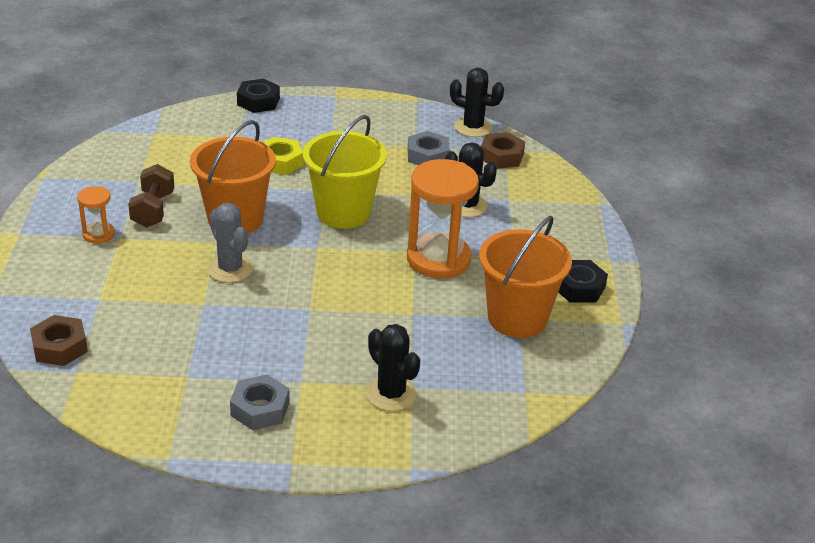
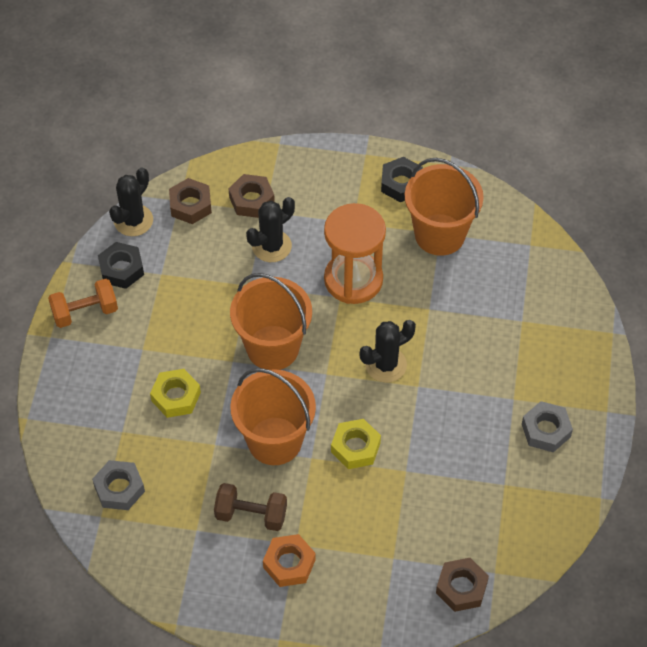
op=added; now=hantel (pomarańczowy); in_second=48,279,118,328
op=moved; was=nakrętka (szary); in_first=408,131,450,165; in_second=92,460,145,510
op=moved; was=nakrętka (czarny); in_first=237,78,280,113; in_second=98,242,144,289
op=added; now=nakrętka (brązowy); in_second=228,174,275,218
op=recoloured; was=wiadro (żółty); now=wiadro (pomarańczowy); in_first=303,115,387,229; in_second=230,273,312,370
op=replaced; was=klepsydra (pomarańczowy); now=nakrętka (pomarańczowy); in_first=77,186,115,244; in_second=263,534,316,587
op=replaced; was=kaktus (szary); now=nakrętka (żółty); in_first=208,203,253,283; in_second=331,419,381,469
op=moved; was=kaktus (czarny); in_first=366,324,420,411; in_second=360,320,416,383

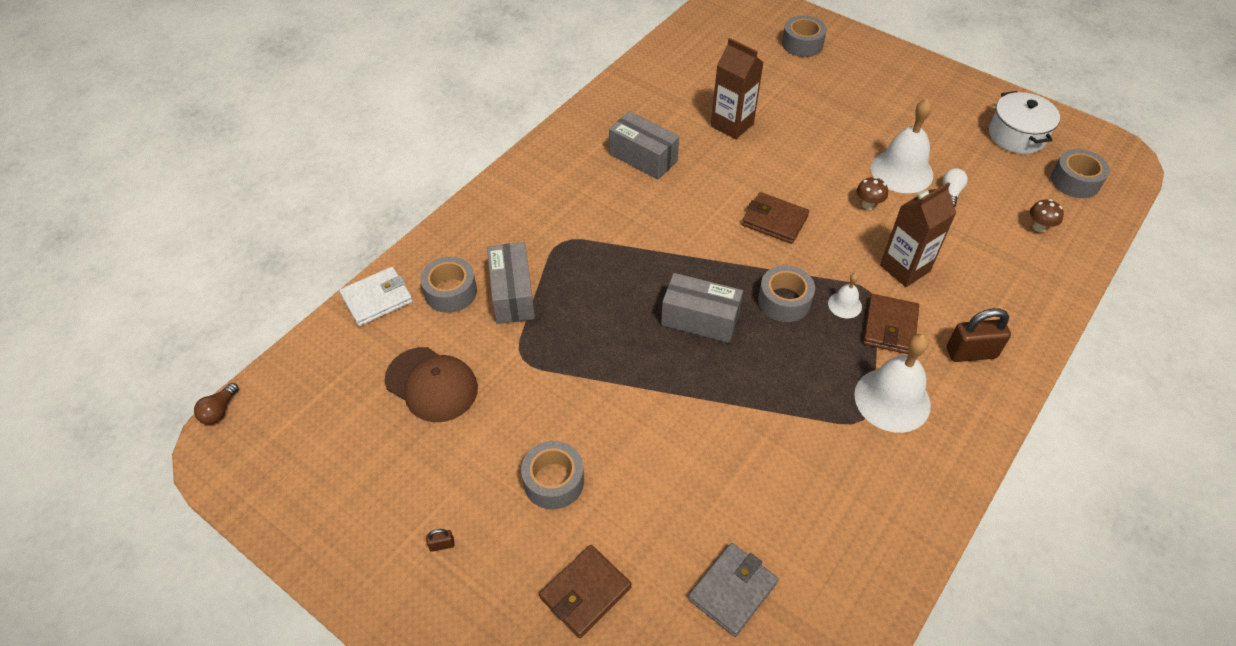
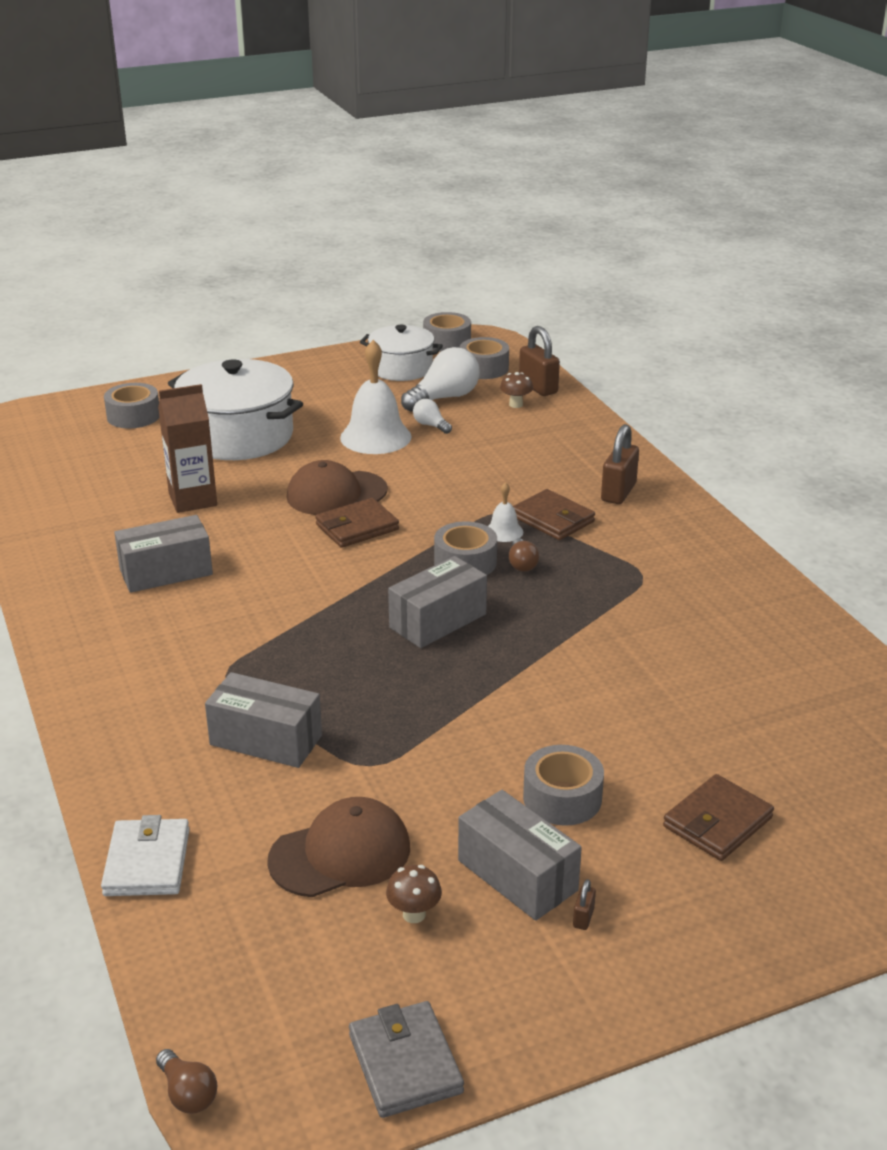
op=added; now=garnek (biały); in_second=168,359,303,460
op=added; now=czapka (brązowy); in_second=287,460,388,515
op=moved; was=portfel (szary); in_first=688,543,778,637; in_second=349,1001,464,1118
op=moved; was=grzyb (brązowy); in_first=856,177,888,210; in_second=386,865,442,923
op=added; now=żarówka (biały); in_second=401,347,480,412
op=moved; was=taśma klejąca (szary); in_first=420,256,477,313; in_second=423,312,471,352
op=added; now=pudełko (szary); in_second=458,790,582,921
op=added; now=żarówka (brązowy); in_second=508,538,540,572
op=added; now=kłódka (brązowy); in_second=519,326,560,396
op=turned; was=portfel (brązowy); in_first=539,545,632,638; in_second=663,774,774,861; clockwise=60
op=removed; was=dzwonek (biały); in_first=854,334,931,433
op=removed; was=karton mleka (brązowy); in_first=880,182,957,287

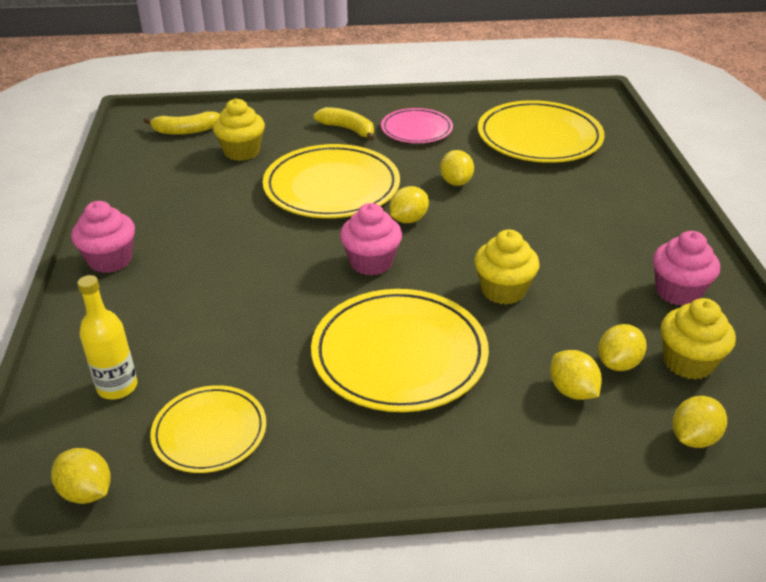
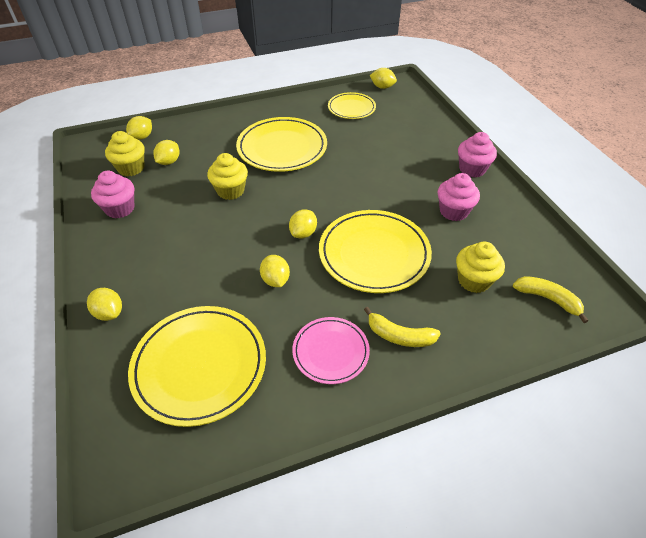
op=moved; was=cytryna (żółty); in_first=550,350,602,400; in_second=87,288,122,321
op=moved; was=muffinka (różowy); in_first=340,203,402,276; in_second=437,173,480,221
op=turned; was=banan (żółty); in_first=143,111,220,135; in_second=513,276,588,323; clockwise=60
op=removed; was=butelka (żółty); in_first=77,275,137,399

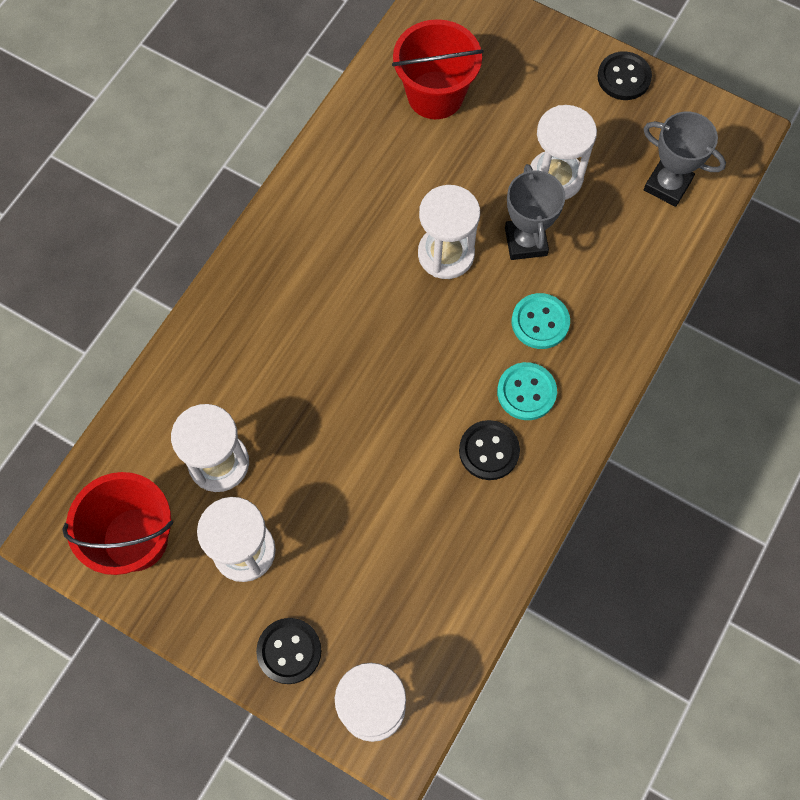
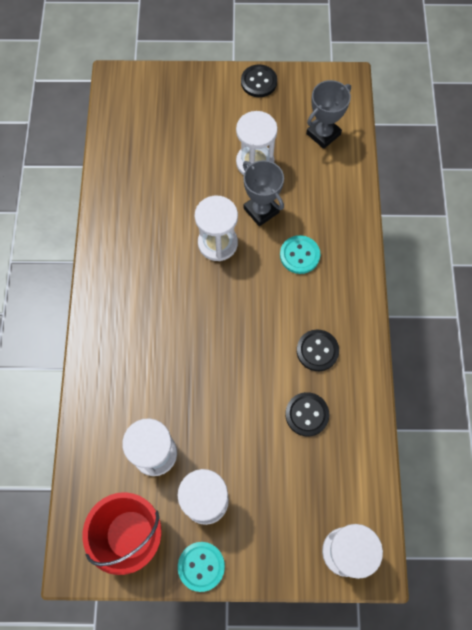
op=moved; was=guzik (turkusowy); in_first=497,362,557,420; in_second=178,542,225,592
op=moved; was=guzik (czarny); in_first=256,618,321,684; in_second=285,392,329,436
op=turned; was=puchar (szary); in_first=643,112,726,207; in_second=306,80,351,149; clockwise=-45
op=removed; was=wiadro (czerwony); in_first=392,19,484,119

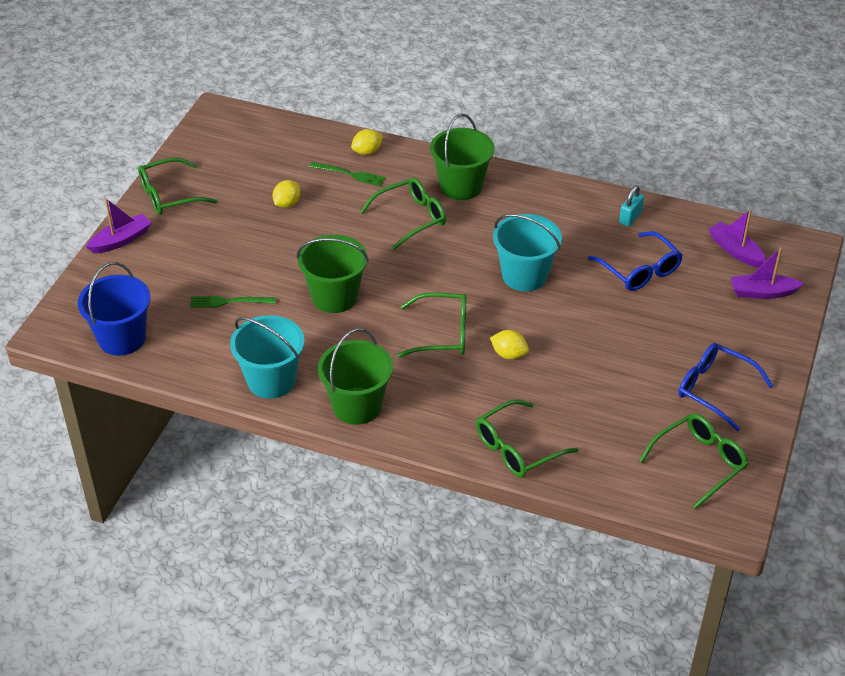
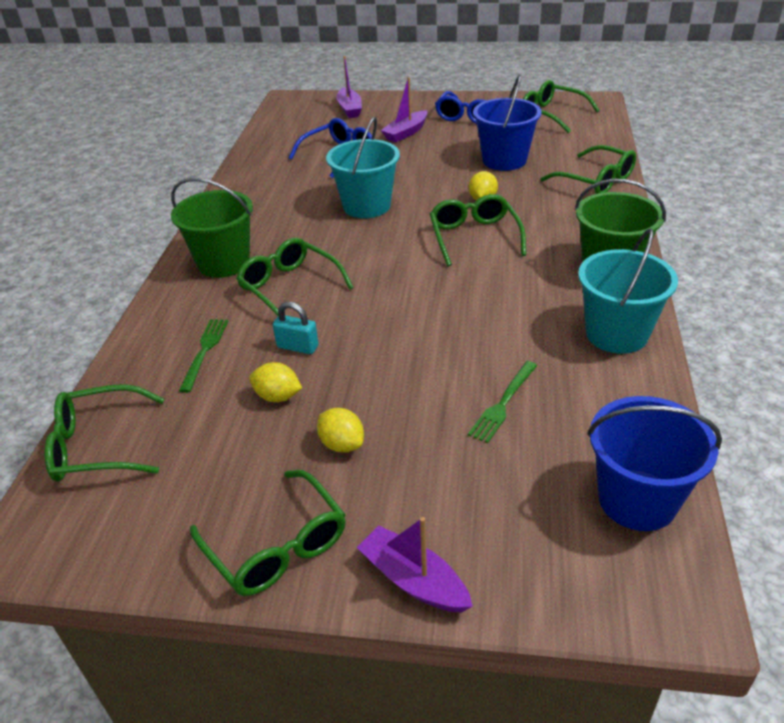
op=added; now=okulary (zielony); in_second=45,384,164,482
op=moved; was=kłódka (turkusowy); in_first=619,185,644,227; in_second=273,302,319,354
op=moved; was=cytryna (żółty); in_first=351,129,383,155; in_second=317,408,364,453
op=moved; was=łódka (fioletowy); in_first=708,210,766,268; in_second=381,77,428,143
op=turned; was=widelec (zielony); in_first=190,296,276,308; in_second=468,361,537,443; clockwise=45
op=added; now=wiadro (niebieski); in_second=473,75,542,171
op=removed; was=wiadro (zielony); in_first=297,234,369,313

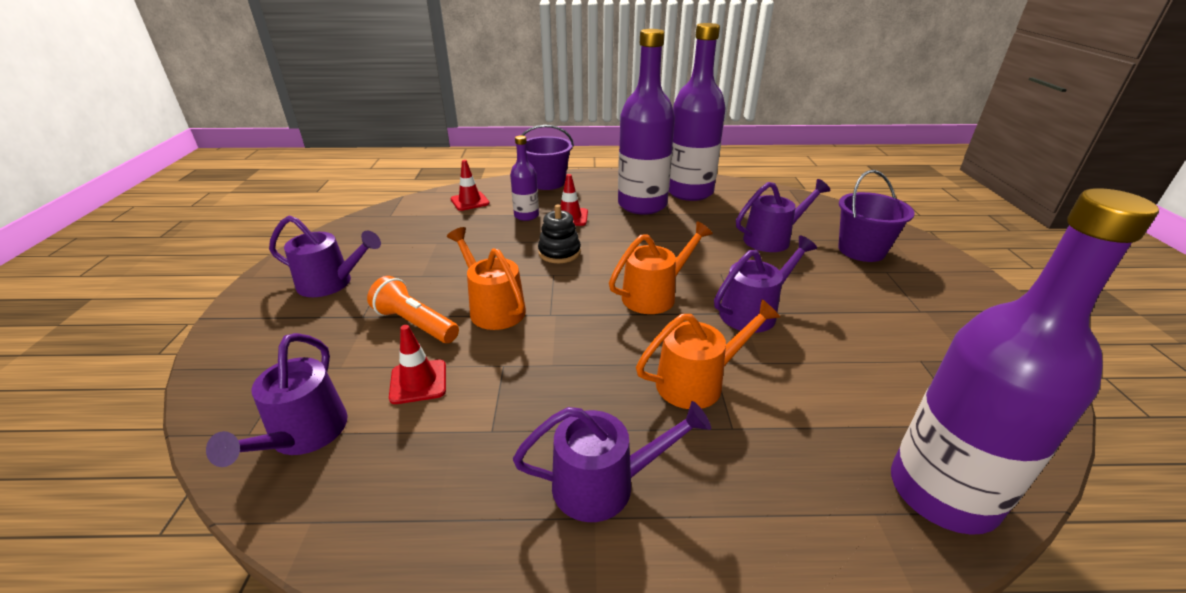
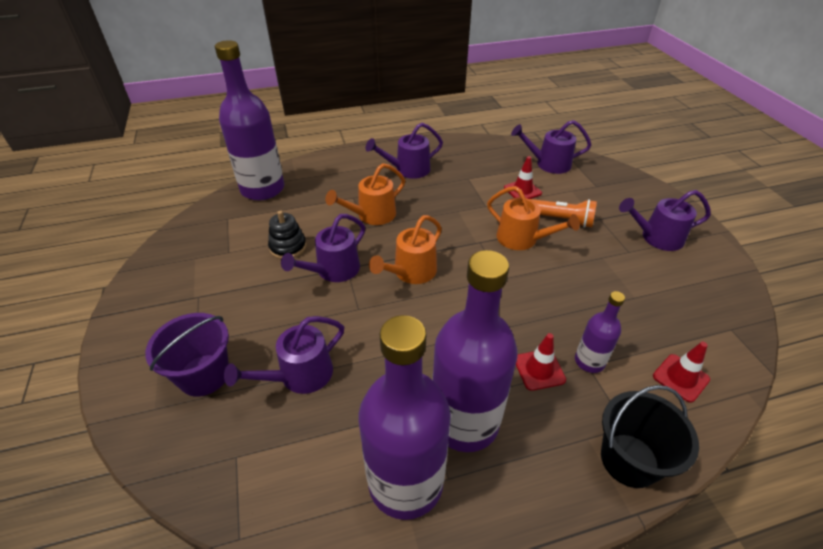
op=moved; was=zabawka nakładanka (czarny); in_first=538,205,581,263; in_second=268,210,306,259
op=turned; was=konewka (fioletowy); in_first=206,333,348,467; in_second=511,120,591,174; clockwise=-75
op=recoloured; was=wiadro (fioletowy); now=wiadro (czarny); in_first=522,125,574,190; in_second=601,385,699,488

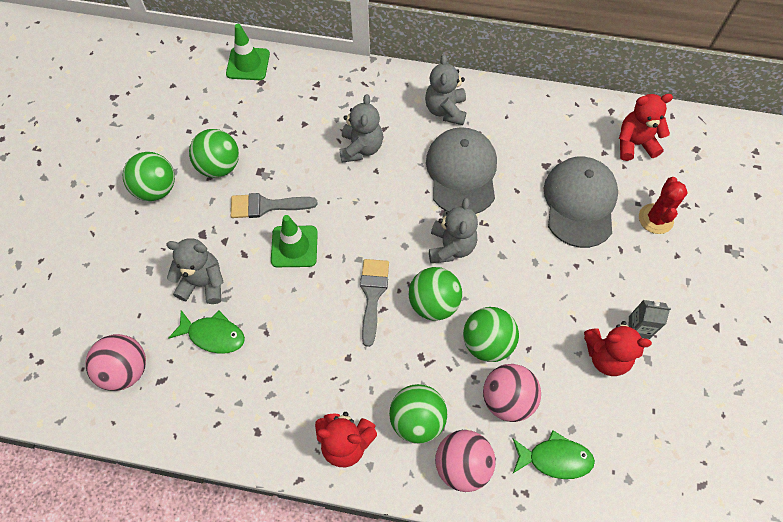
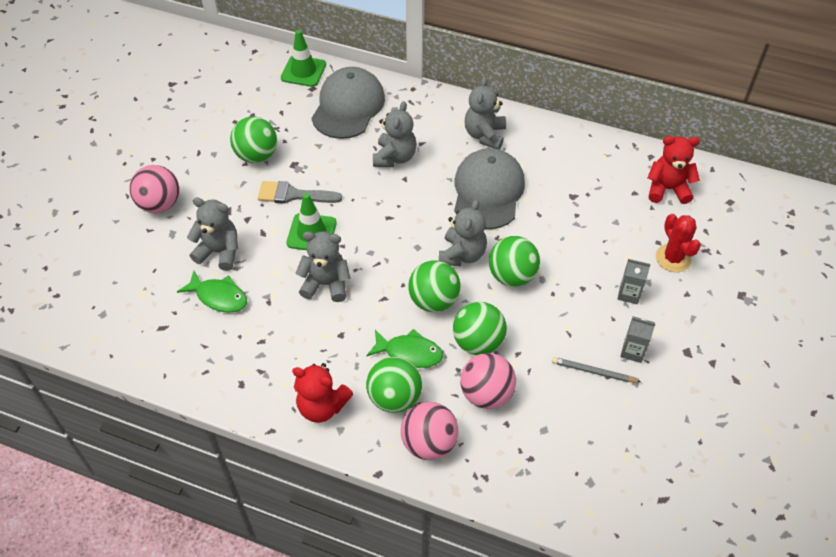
op=moved; was=piłka (różowy); in_first=85,334,146,391; in_second=129,165,179,213
op=added; now=miś (szary); in_second=295,231,350,302
op=moved; was=czapka (szary); in_first=544,157,618,248; in_second=311,67,385,139
op=moved; was=ryba (zielony); in_first=513,430,595,479; in_second=366,329,443,368
op=moved; was=piłka (zielony); in_first=123,152,175,201; in_second=489,236,540,287
op=replaced; was=miś (czerwony); now=ołówek (szary); in_first=584,321,652,376; in_second=552,357,641,383
op=added; now=karton mleka (szary); in_second=617,259,650,304
op=turned; was=kaktus (czerwony); in_first=639,177,688,234; in_second=656,214,701,272; clockwise=-45
op=removed; was=pędzel (szary); in_first=360,259,389,347

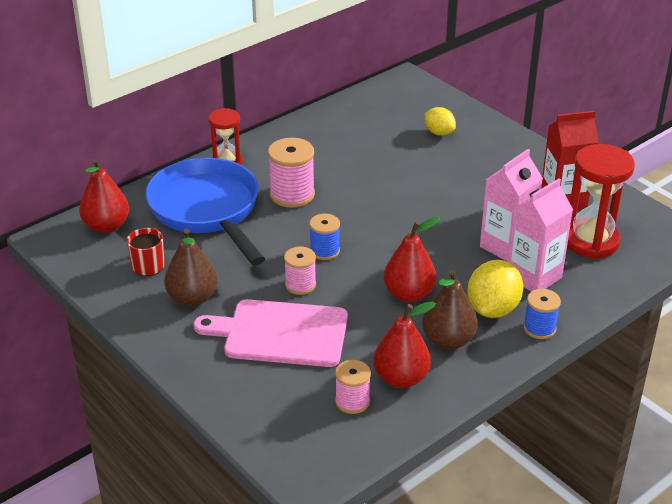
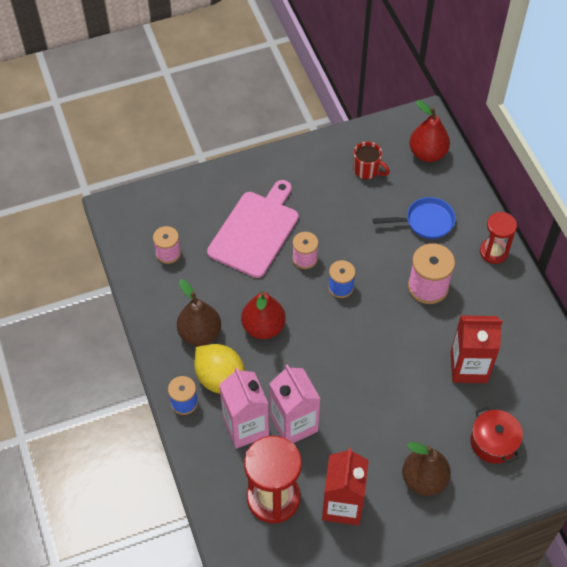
op=resized; was=patelnia (niebieski); in_first=145,158,265,265; in_second=373,197,456,239; ratio=0.5
op=moved; was=gruszka (brązowy); in_first=164,229,218,306; in_second=402,442,451,496
op=added; now=karton mleka (czerwony); in_second=451,315,503,383
op=replaced; was=cytryna (żółty); now=garnek (czerwony); in_first=425,107,456,136; in_second=470,406,523,464
op=removed; was=gruszka (czerwony); in_first=373,301,436,388

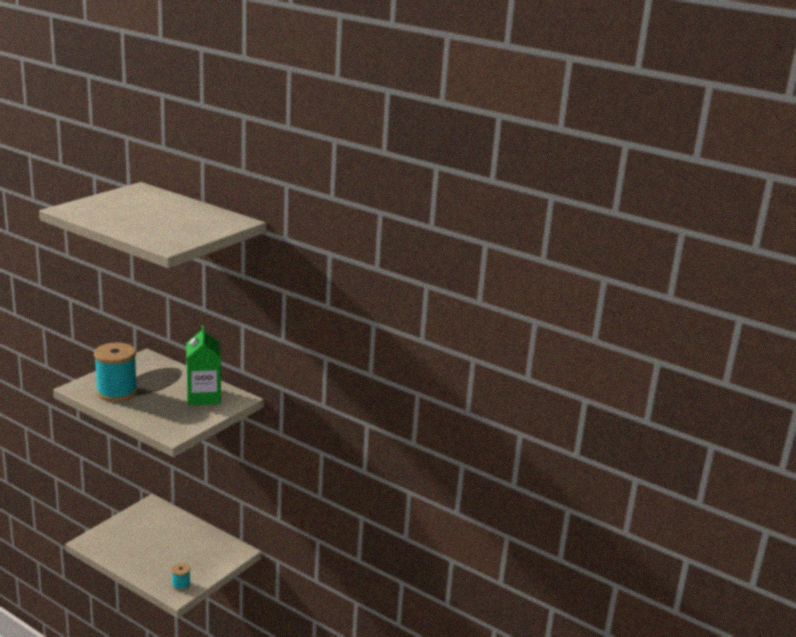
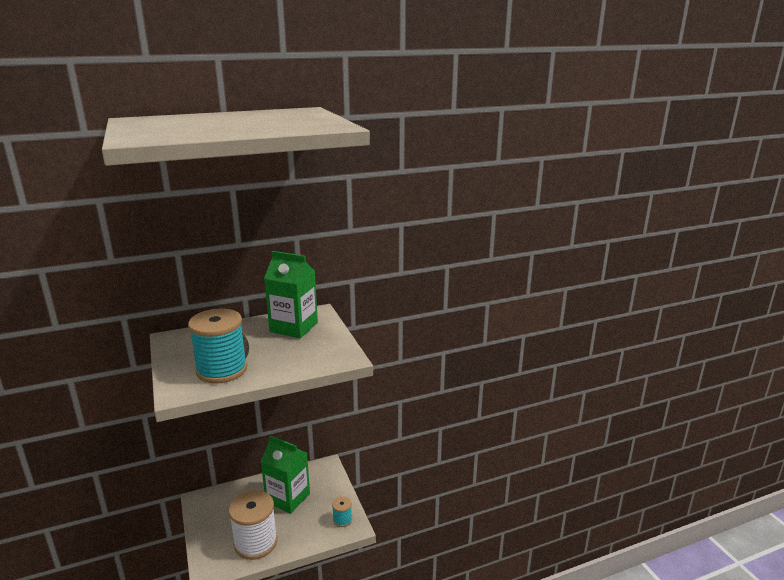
op=added; now=szpulka (biały); in_second=228,490,278,560
op=added; now=karton mleka (zielony); in_second=261,435,310,514

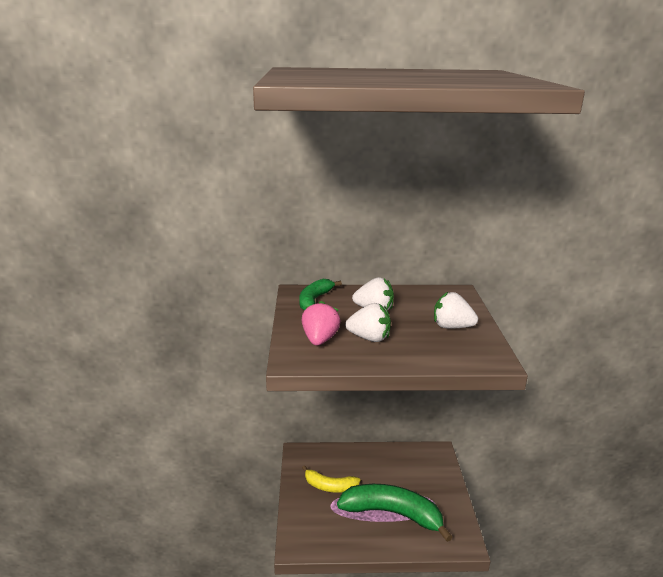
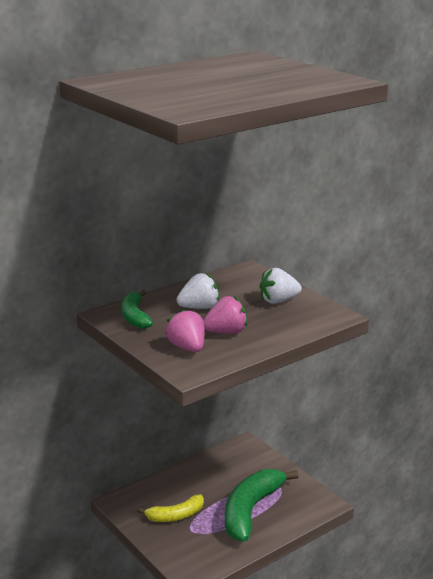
op=recoloured; was=truskawka (biały); now=truskawka (różowy); in_first=345,303,391,342; in_second=203,296,248,334
op=turned; was=banan (zielony); in_first=337,484,453,542; in_second=225,469,299,542; clockwise=-45

